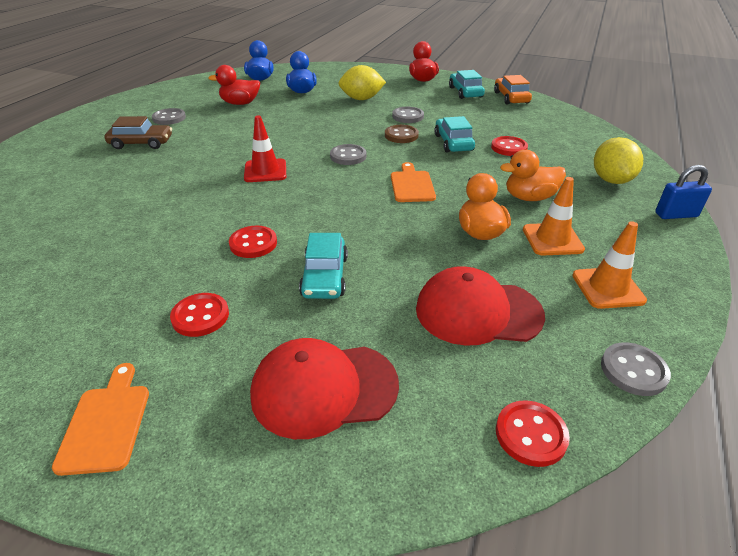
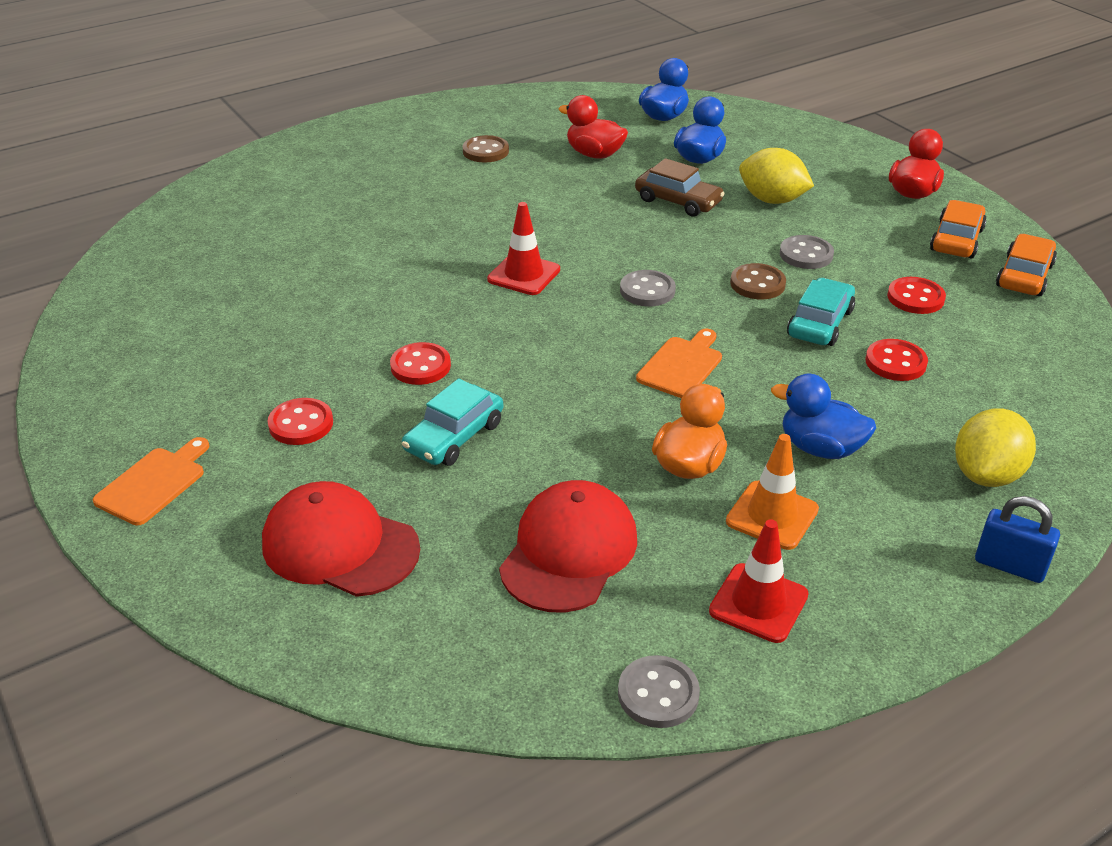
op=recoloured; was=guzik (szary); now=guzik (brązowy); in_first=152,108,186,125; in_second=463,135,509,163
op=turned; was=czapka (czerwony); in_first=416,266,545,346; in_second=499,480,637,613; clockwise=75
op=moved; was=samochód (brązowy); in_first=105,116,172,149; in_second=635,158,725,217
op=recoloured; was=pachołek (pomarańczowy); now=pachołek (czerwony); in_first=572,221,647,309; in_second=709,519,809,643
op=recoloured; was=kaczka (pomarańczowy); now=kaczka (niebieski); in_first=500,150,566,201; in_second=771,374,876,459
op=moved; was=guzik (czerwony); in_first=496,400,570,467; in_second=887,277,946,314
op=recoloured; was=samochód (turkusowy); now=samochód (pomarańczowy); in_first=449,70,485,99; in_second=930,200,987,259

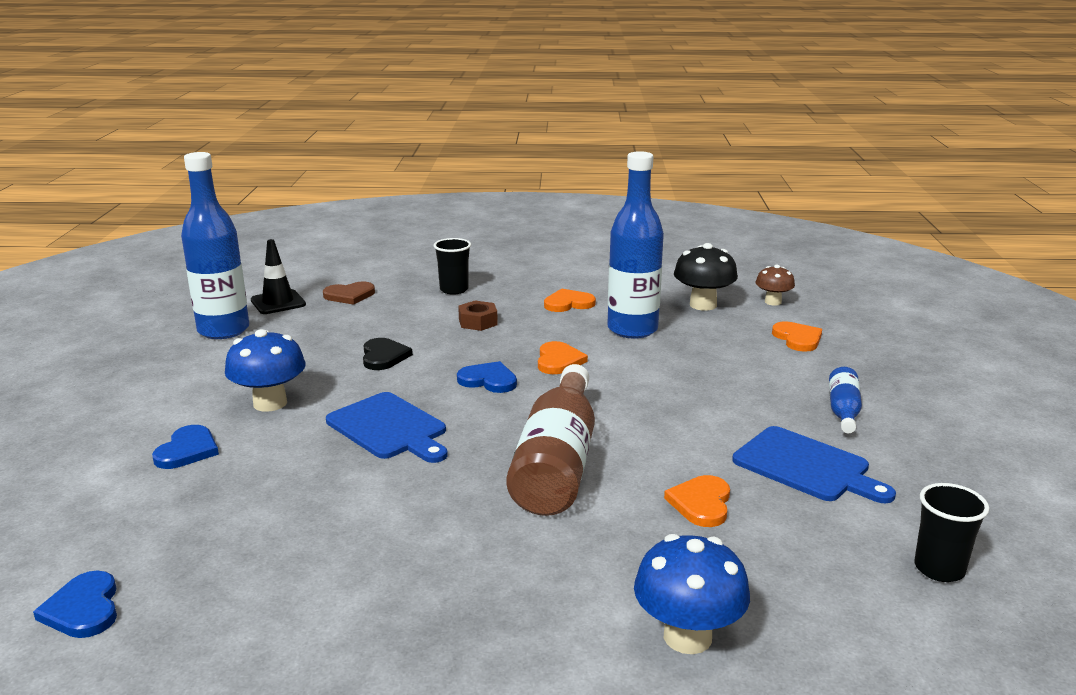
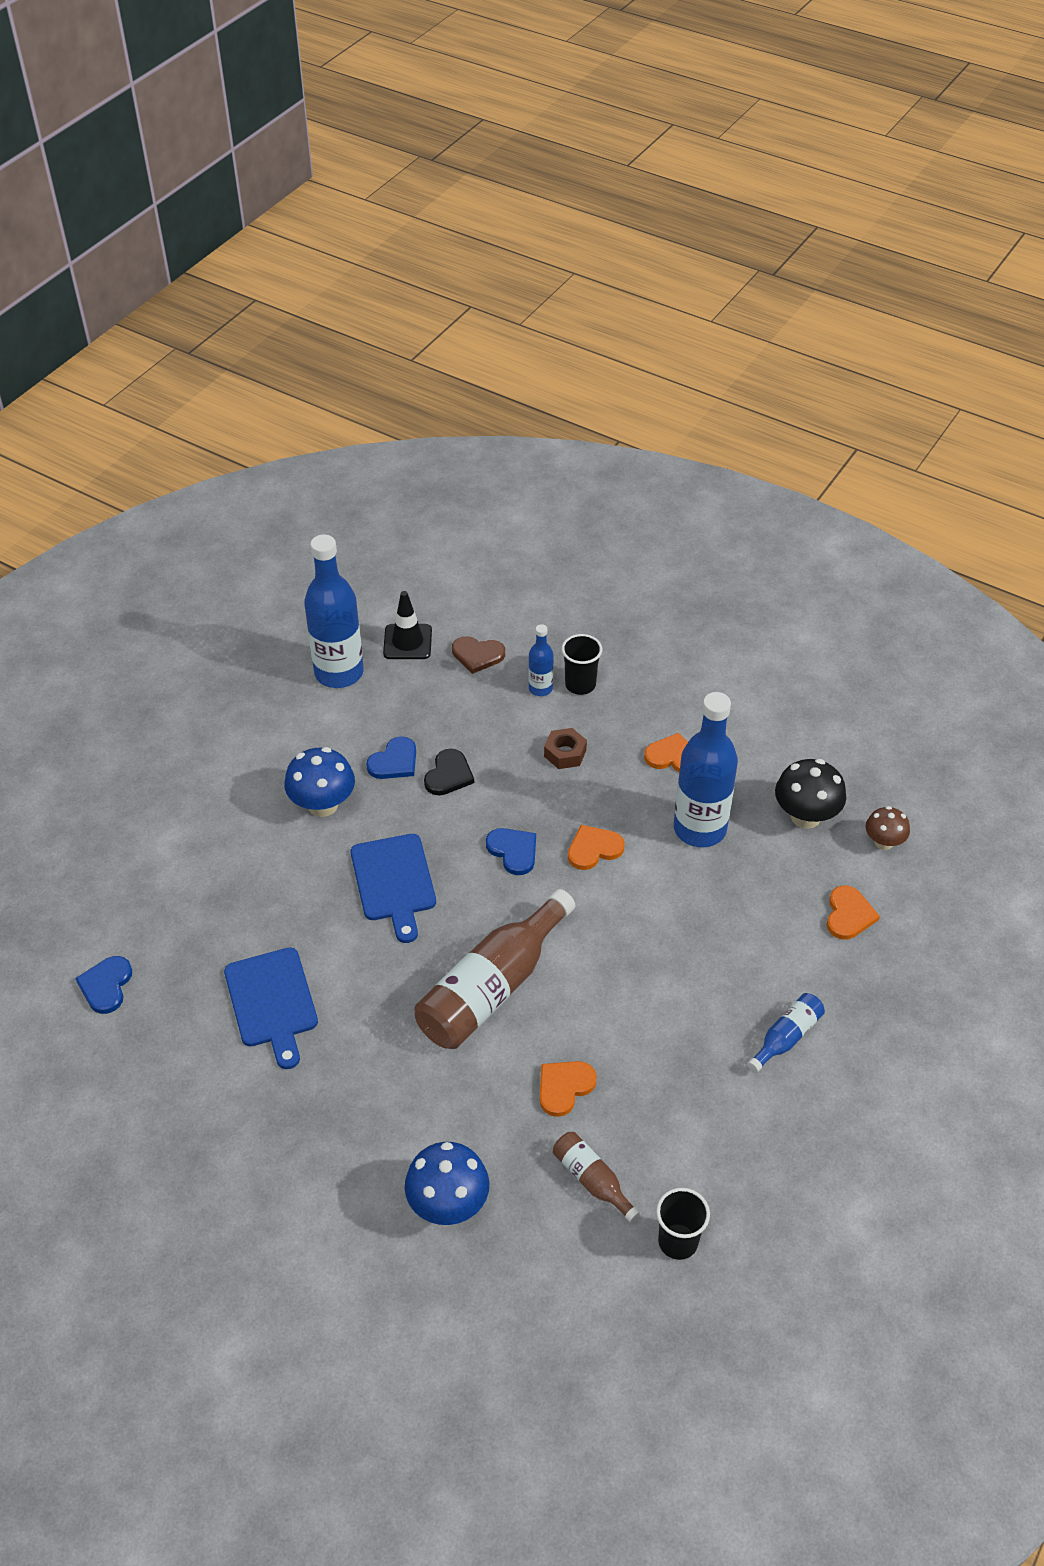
op=moved; was=deska do krojenia (niebieski); in_first=732,426,896,503; in_second=224,947,318,1069
op=moved; was=serce (niebieski); in_first=152,425,219,469; in_second=366,736,416,779
op=added; now=butelka (niebieski); in_second=528,624,554,696
op=added; now=butelka (brązowy); in_second=553,1132,640,1223
op=turned; was=serce (pomarańczowy); in_first=538,341,588,374; in_second=568,825,625,870; clockwise=-150

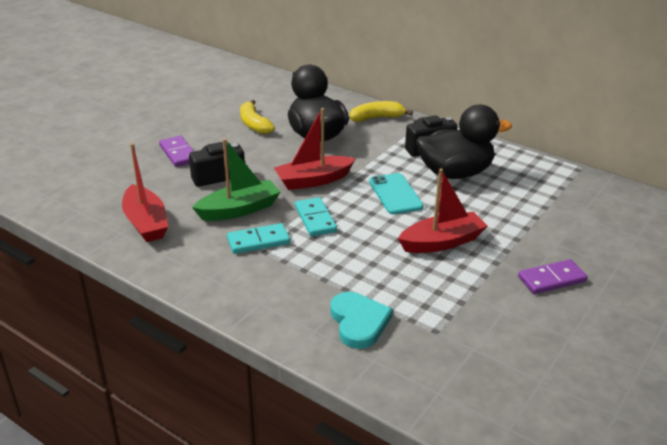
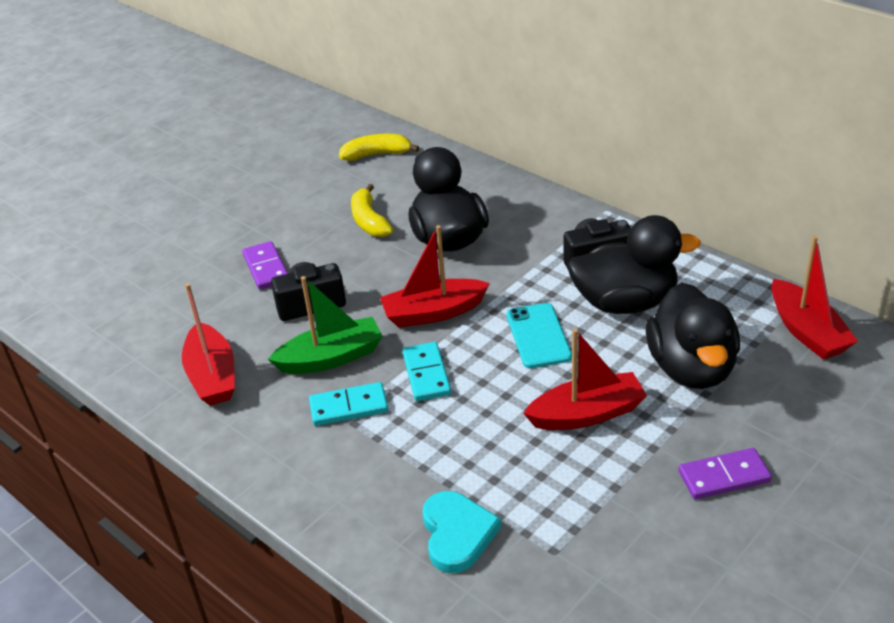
op=moved; was=banan (żółty); in_first=350,101,413,122; in_second=339,134,420,161
op=added; now=kaczka (czarny); in_second=646,283,740,389
op=added; now=łódka (czerwony); in_second=771,236,858,360

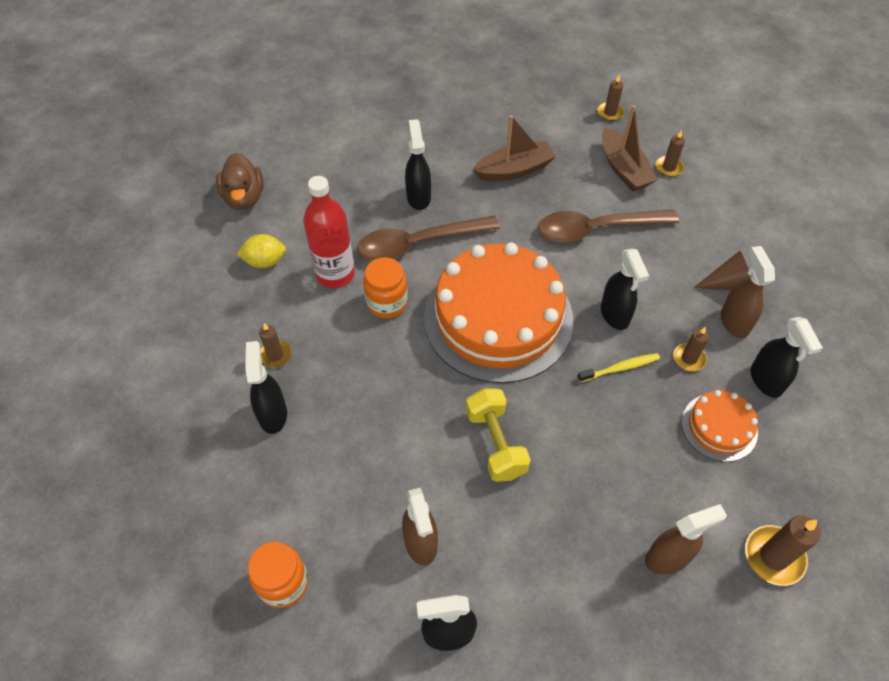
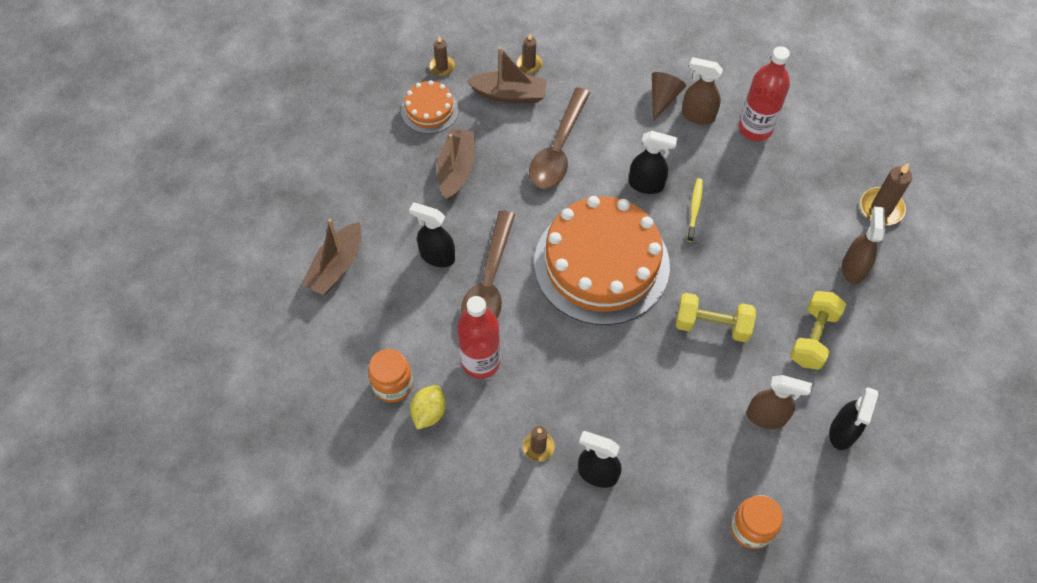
op=added; now=łódka (brązowy); in_second=302,219,362,295
op=moved; was=słoik (pomarańczowy); in_first=363,257,408,318; in_second=368,349,413,403
op=moved; was=tort (pomarańczowy); in_first=682,390,758,462; in_second=401,80,459,134
op=replaced; was=spryskiwacz (czarny); now=butelka (czerwony); in_first=751,317,823,398; in_second=739,46,790,141
op=added; now=hantel (żółty); in_second=790,291,846,370
op=removed; was=kaczka (brązowy); in_first=216,153,263,210
op=removed; was=świeca (brązowy); in_first=673,326,709,371

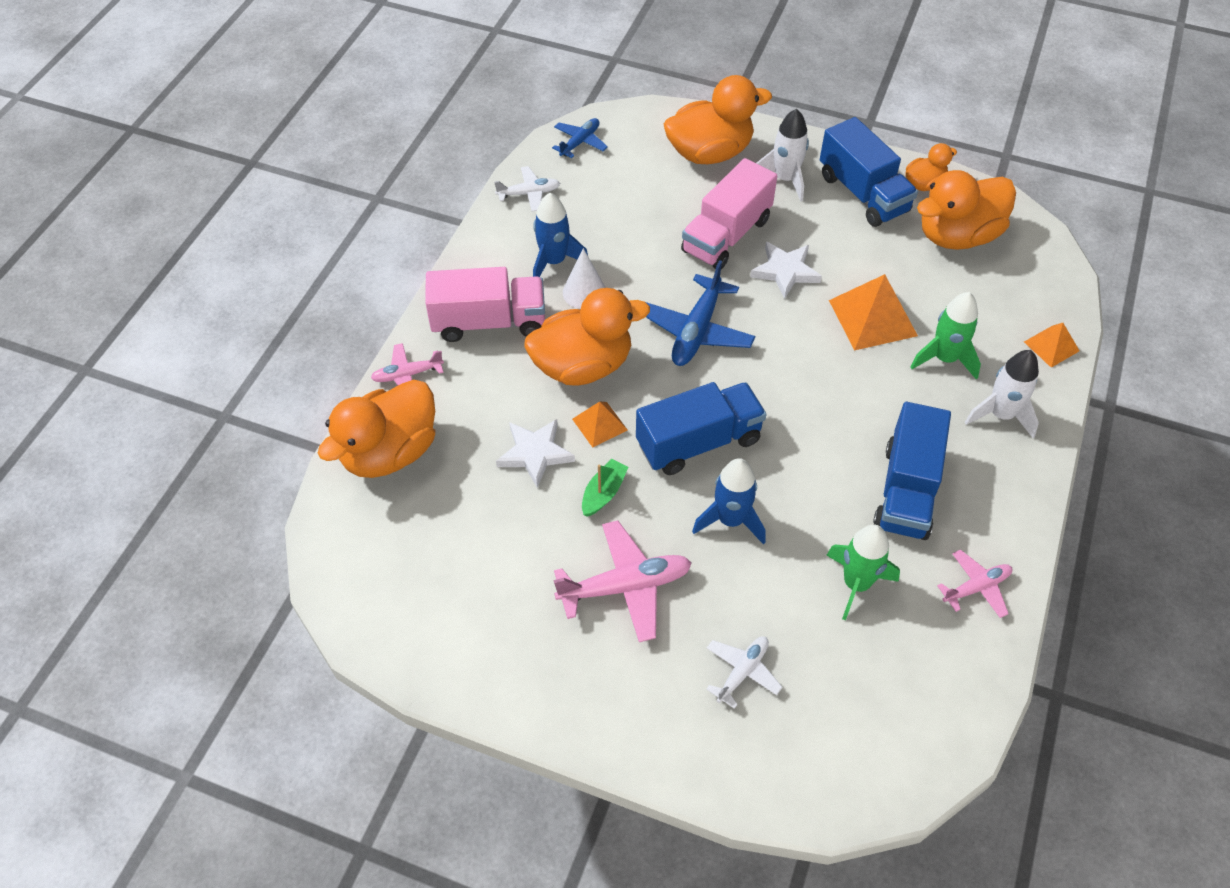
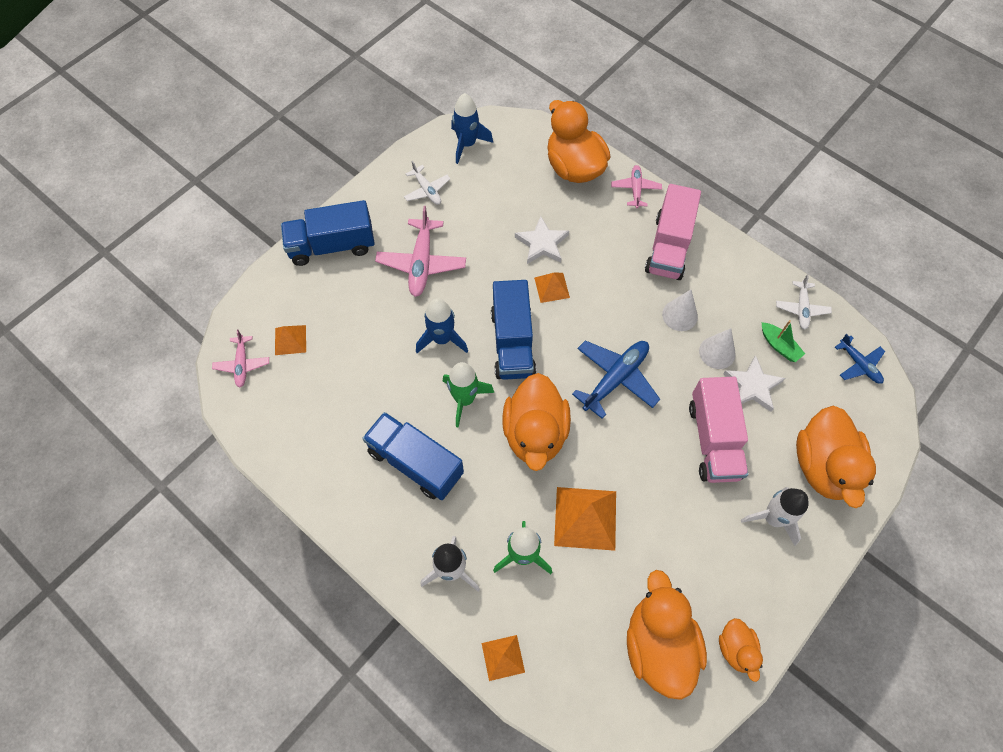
op=moved; was=samolot (różowy); in_first=937,550,1012,618; in_second=212,329,269,388
op=added; now=piramida (pomarańczowy); in_second=275,325,306,355
op=moved; was=ciężarówka (niebieski); in_first=820,117,918,227; in_second=281,200,375,266
op=moved; was=samolot (biały); in_first=706,636,783,709; in_second=404,161,450,205
op=moved; was=rakieta (zielony); in_first=827,524,900,620; in_second=443,362,494,428
op=moved; was=rakieta (niebieski); in_first=533,193,588,277; in_second=451,93,493,164
op=moved; was=kaczka (pomarańczowy); in_first=524,288,650,386; in_second=502,373,571,471
op=turned; was=samolot (niebieski); in_first=646,260,755,366; in_second=572,341,660,419; clockwise=90
op=turned; was=ciężarówka (różowy); in_first=681,158,777,269; in_second=689,377,748,483; clockwise=-150
op=added; now=stożek (biały); in_second=699,328,736,369
op=moved; was=gwiazda (biały); in_first=750,242,822,299; in_second=724,355,785,412
op=moved; was=łódka (zielony); in_first=582,459,628,517; in_second=761,320,805,362

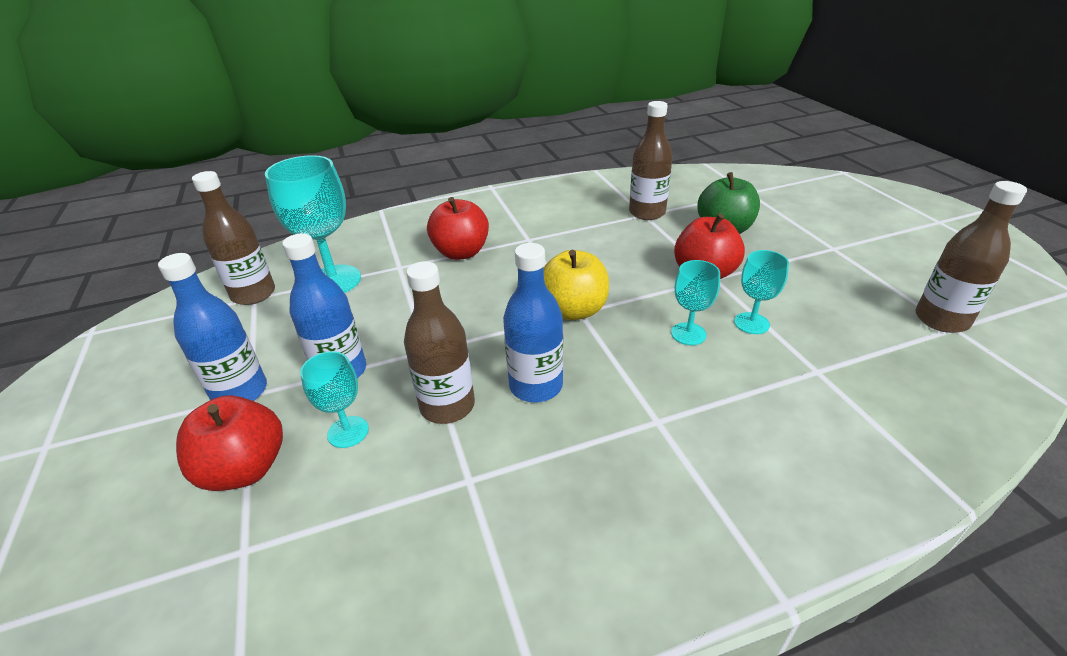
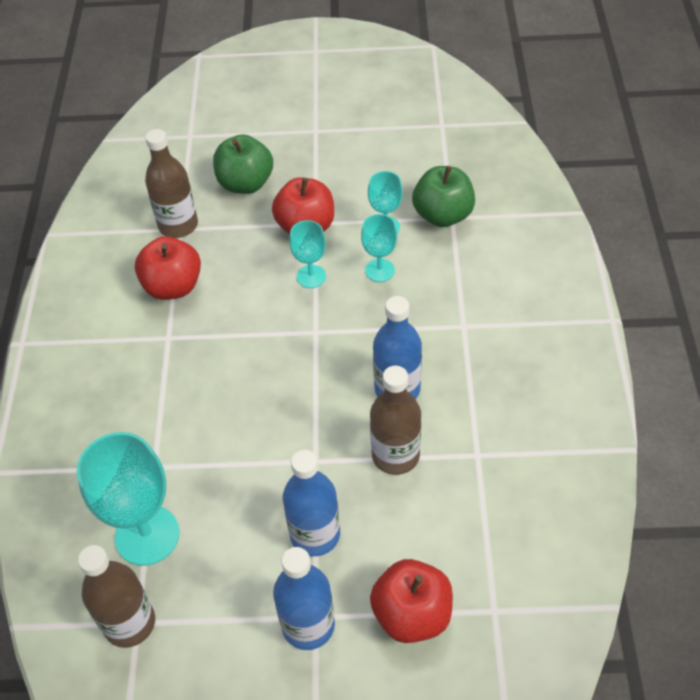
op=moved; was=jabłko (czerwony); in_first=427,197,489,260; in_second=135,236,201,300
op=moved; was=kielich (turkusowy); in_first=300,351,369,448; in_second=289,220,326,288
op=added; now=jabłko (zielony); in_second=412,166,475,227
op=removed; was=jabłko (żółty); in_first=543,250,609,320
op=removed; was=butelka (brązowy); in_first=915,181,1027,333

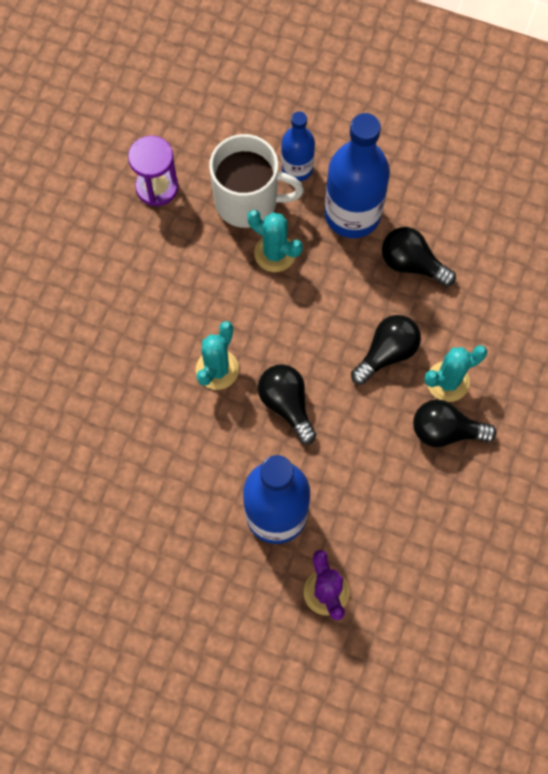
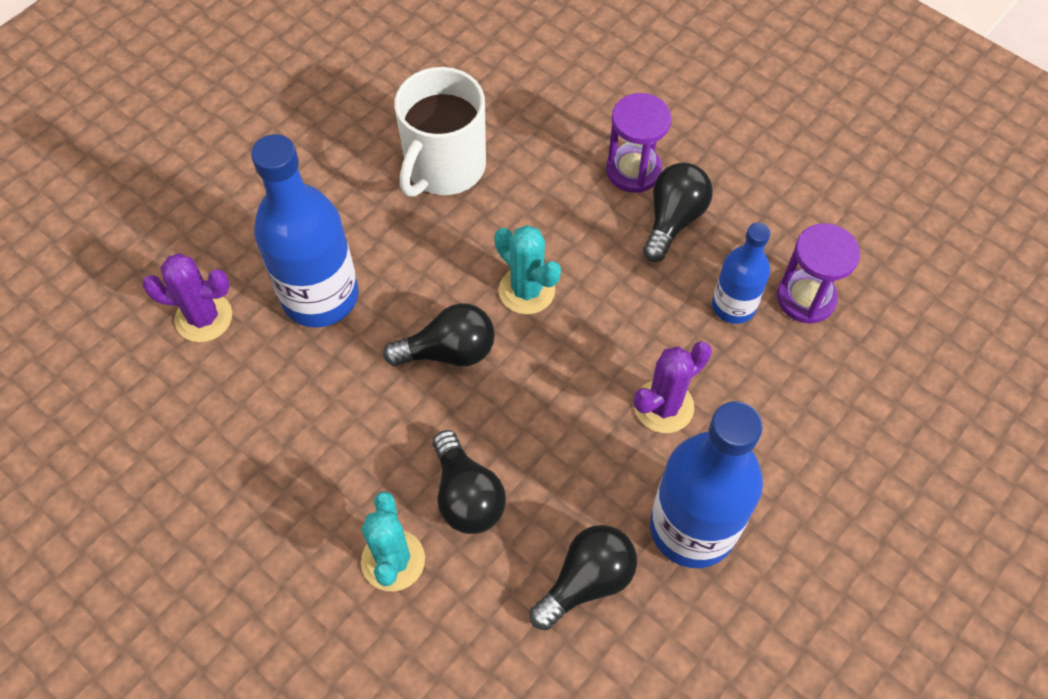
op=moved; was=kubek (biały); in_first=209,134,304,228; in_second=395,67,486,197
op=added; now=klepsydra (fioletowy); in_second=606,93,671,193
op=recoloured; was=kaktus (turkusowy); now=kaktus (fioletowy); in_first=248,210,303,272; in_second=634,341,712,433
op=moved; was=żarówka (czarny); in_first=413,399,496,447; in_second=643,163,713,262
op=moved; was=butelka (niebieski); in_first=281,111,315,181; in_second=712,222,771,324

